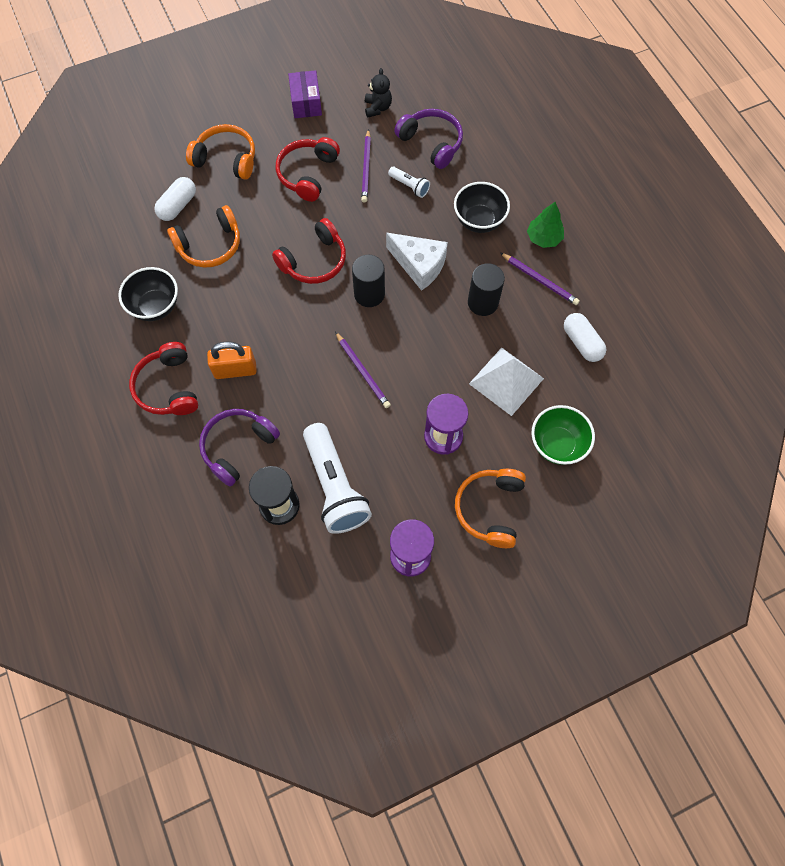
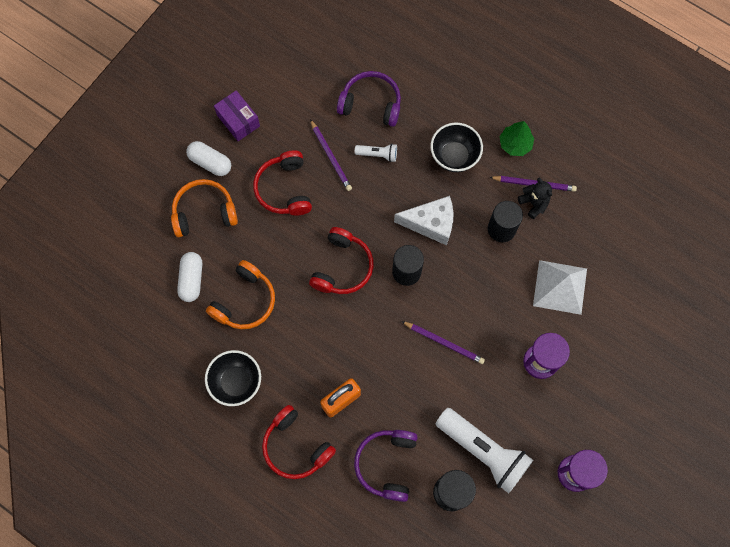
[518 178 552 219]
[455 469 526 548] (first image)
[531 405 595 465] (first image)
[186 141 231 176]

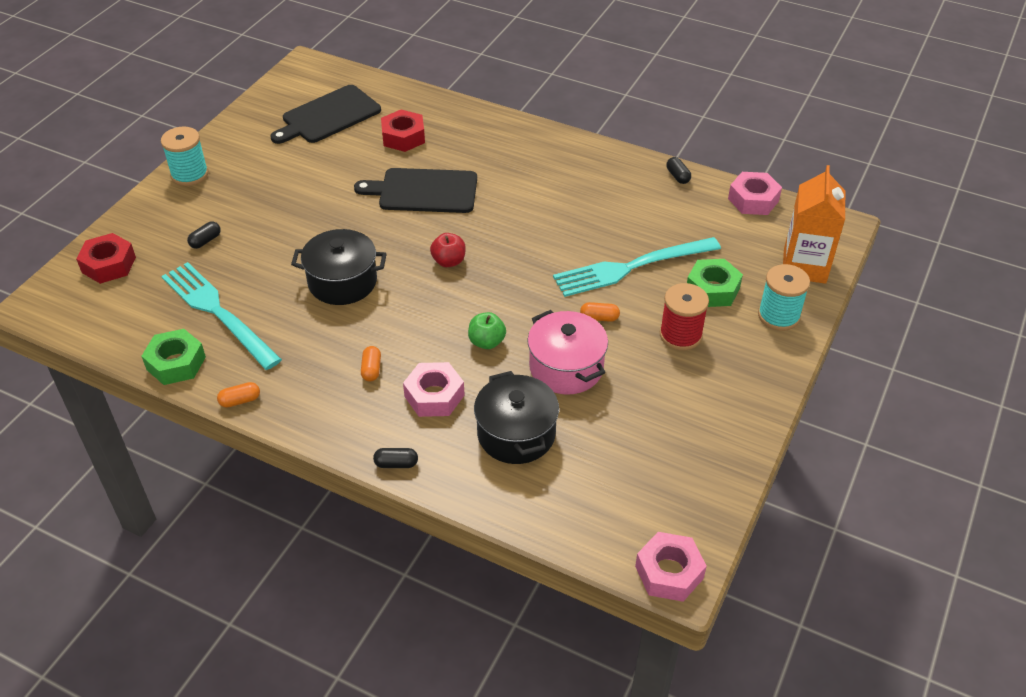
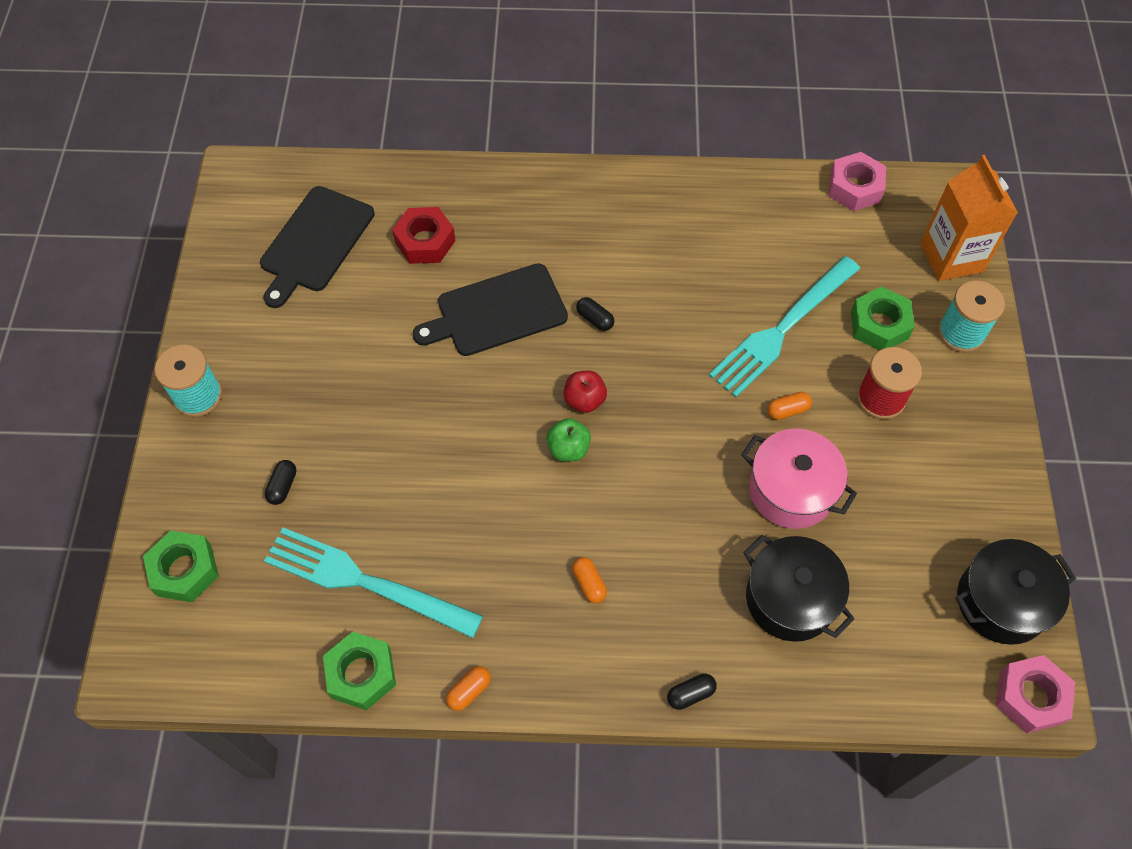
[143 530 219 602]
[955 539 1076 645]
[403 362 465 417] (first image)
[546 418 591 462]
[576 297 614 331]

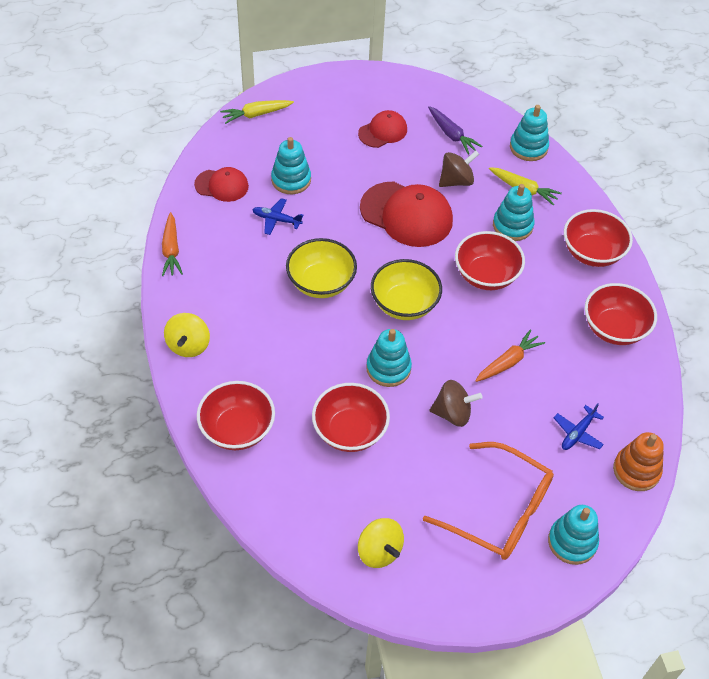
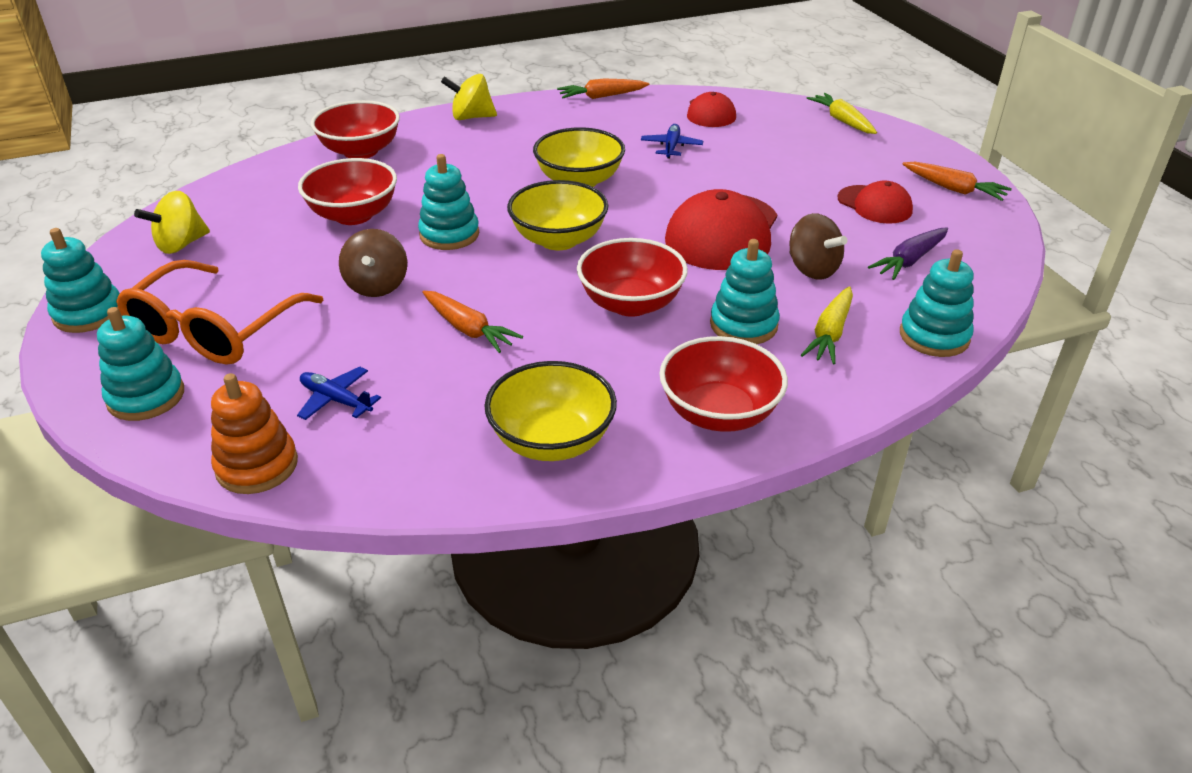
[41 228 120 333]
[484 361 617 461]
[902 162 1012 201]

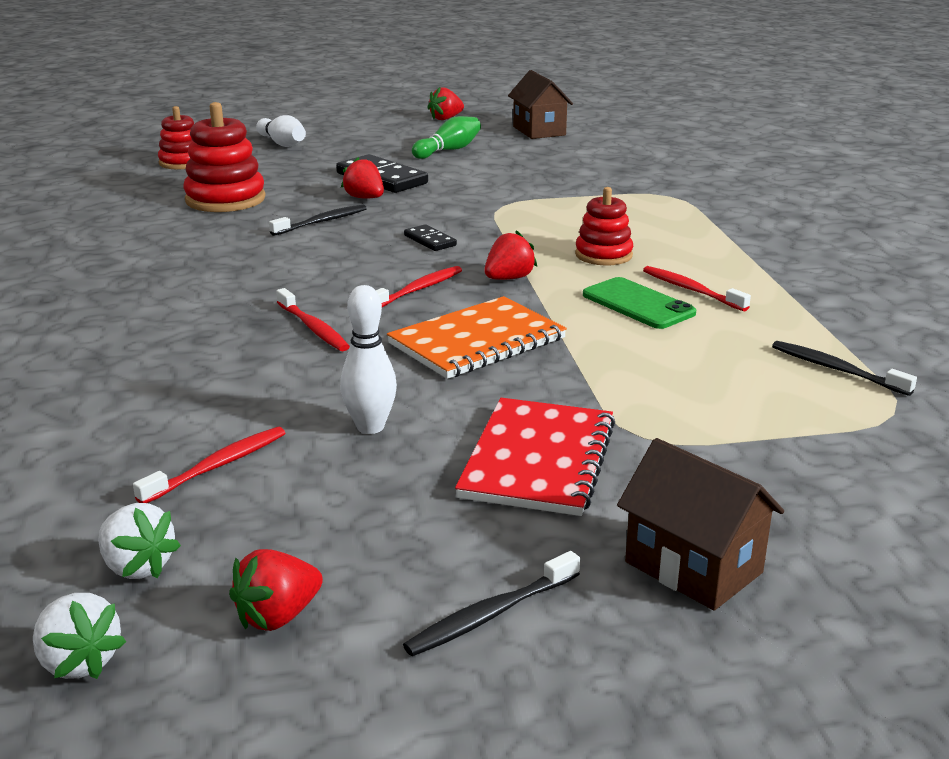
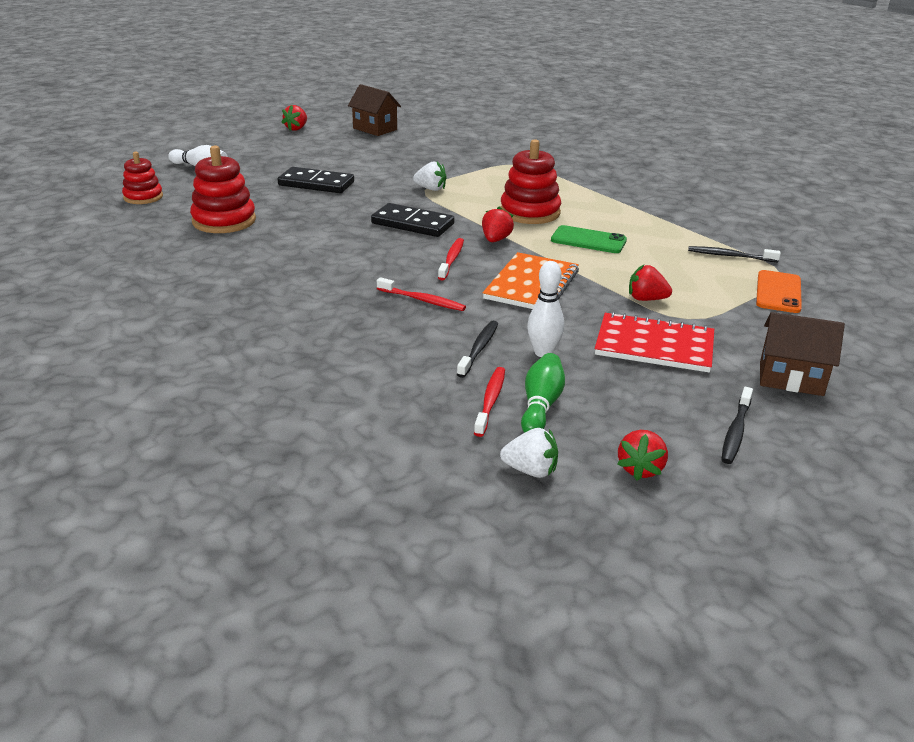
[413 161 447 191]
[457 321 498 378]
[629 265 672 301]
[371 203 454 237]
[521 353 565 433]
[595 312 714 372]
[501 139 561 224]
[643 266 751 311] (first image)
[756 270 802 313]

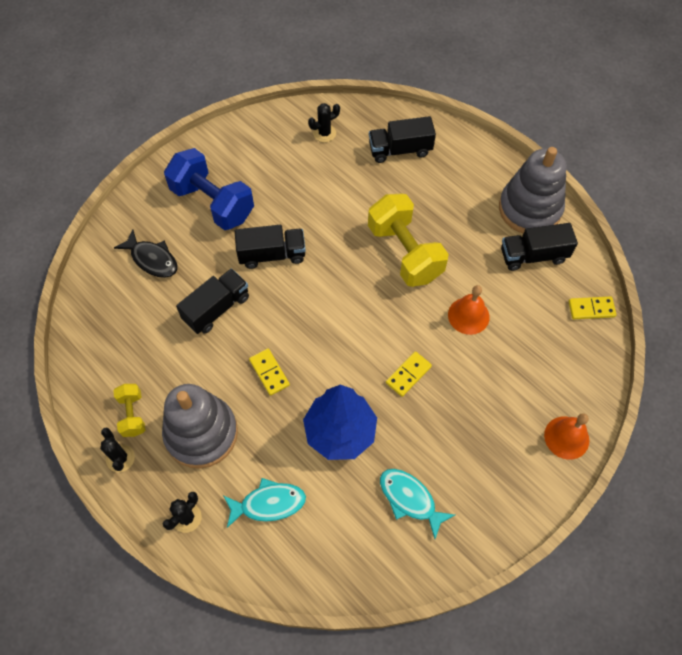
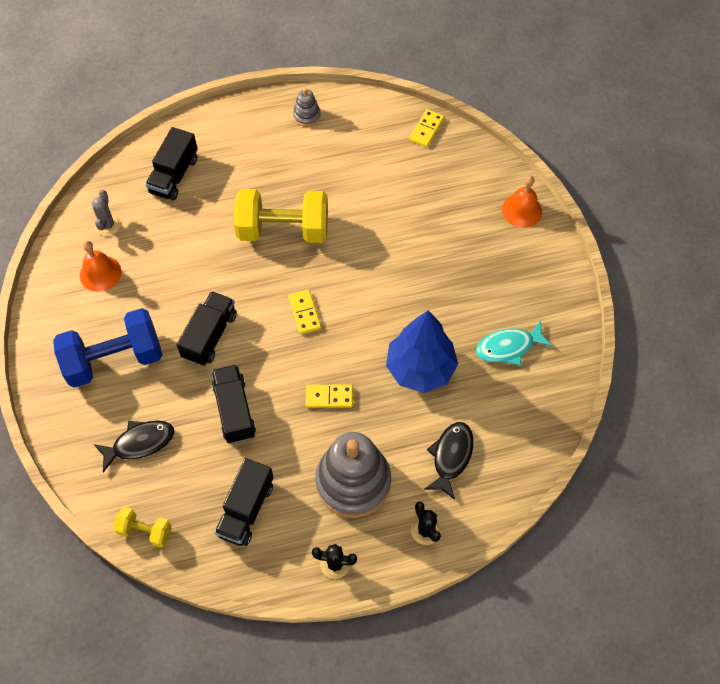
[113 507 172 548]
[424 422 473 500]
[92 190 121 236]
[288 289 321 334]
[80 241 122 292]
[293 88 321 127]
[214 458 274 546]

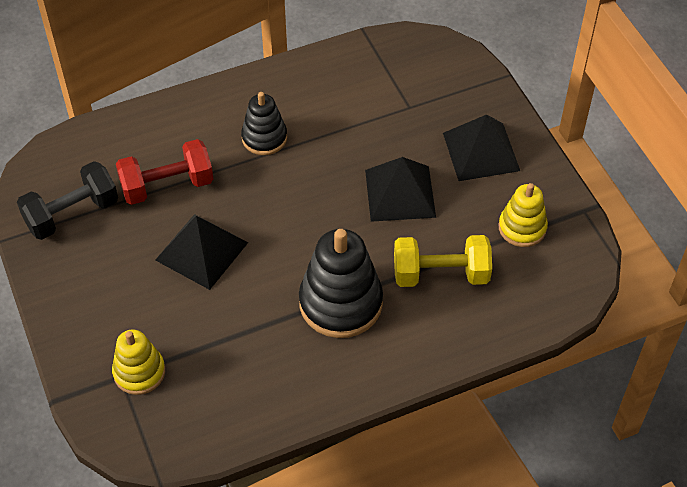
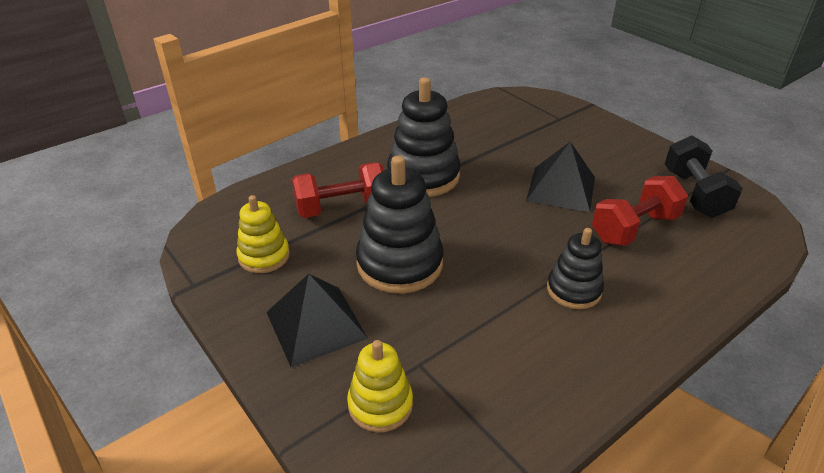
[665 135 743 218]
[347 340 413 432]
[356 156 443 294]
[292 162 384 218]

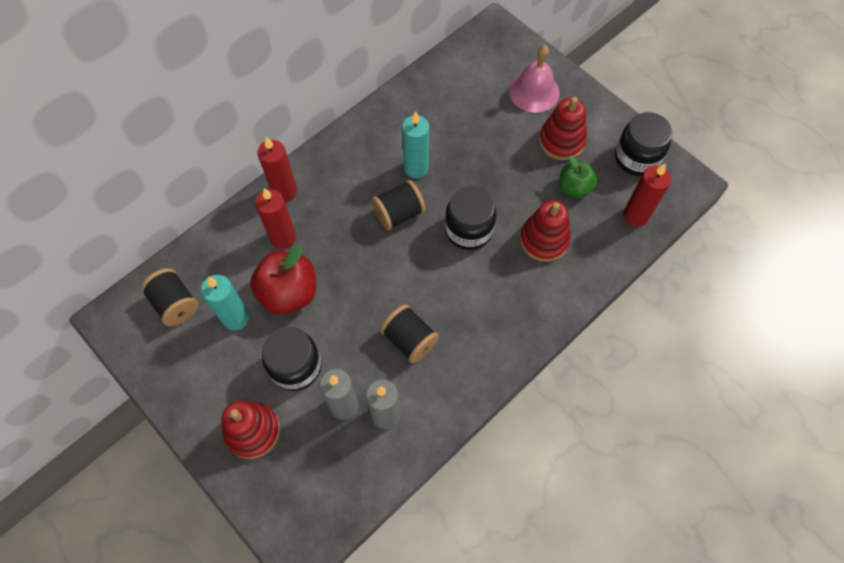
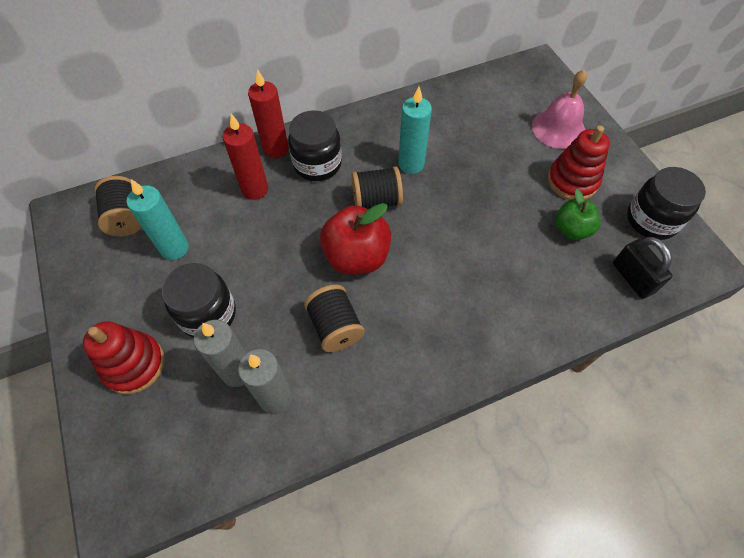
[320 203 391 275]
[288 110 342 181]
[520 200 571 262] (first image)
[613 237 672 299]

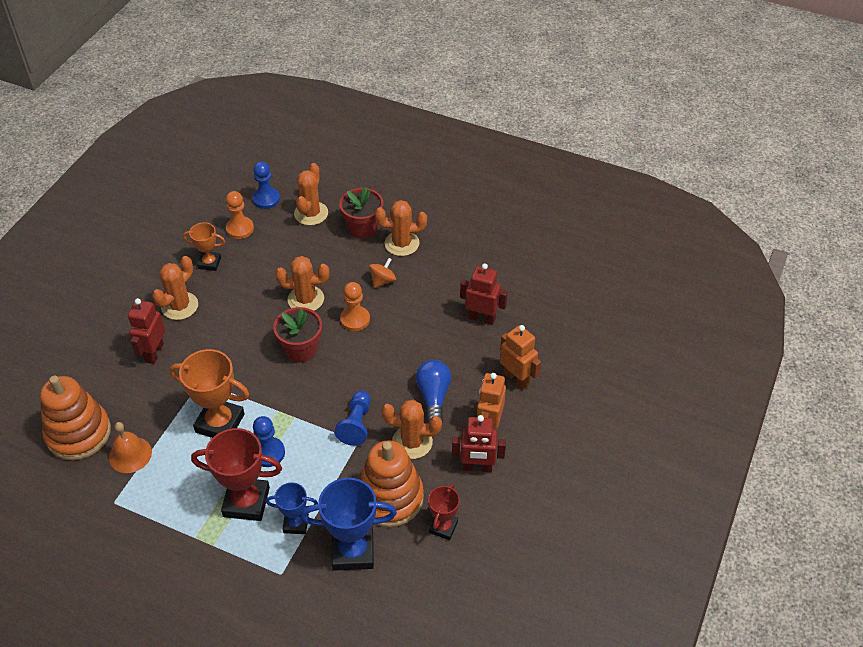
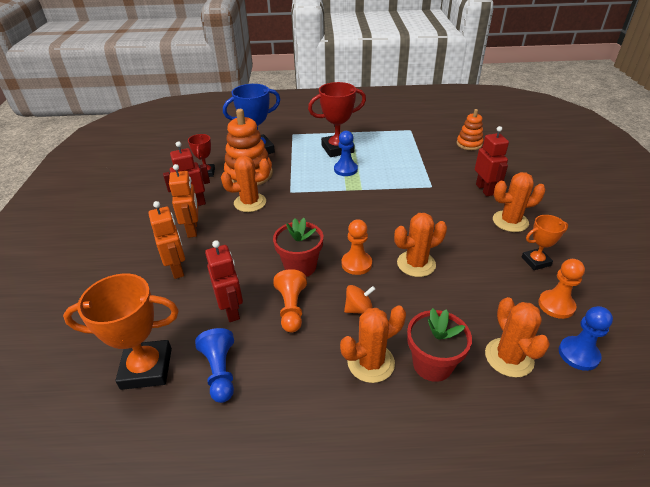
[457 109 484 150]
[109 422 152 473] (first image)
[493 172 546 232]
[63 274 179 390]
[266 482 318 534] (first image)
[273 218 323 277]
[195 328 234 403]
[344 285 375 314]
[416 360 451 424] (first image)
[205 240 243 322]
[148 201 185 279]
[274 269 307 333]

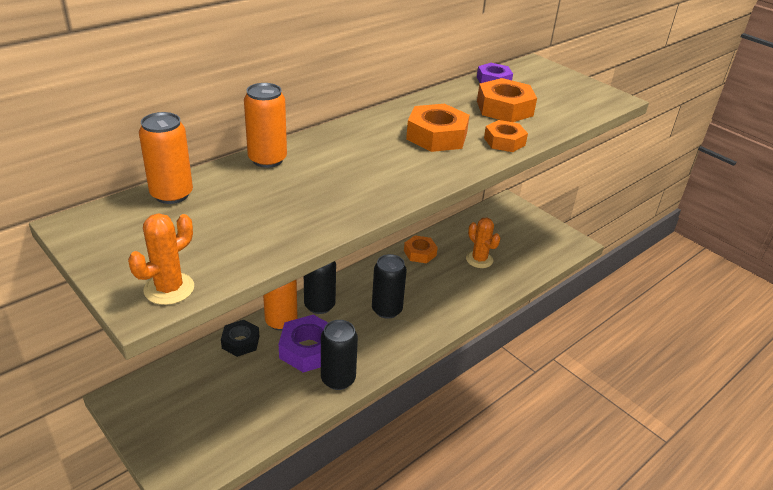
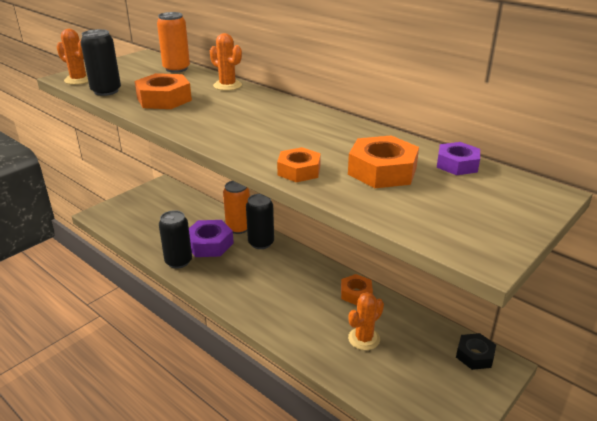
[456 333 496 370]
[210 33 242 91]
[80 29 121 96]
[134 73 192 109]

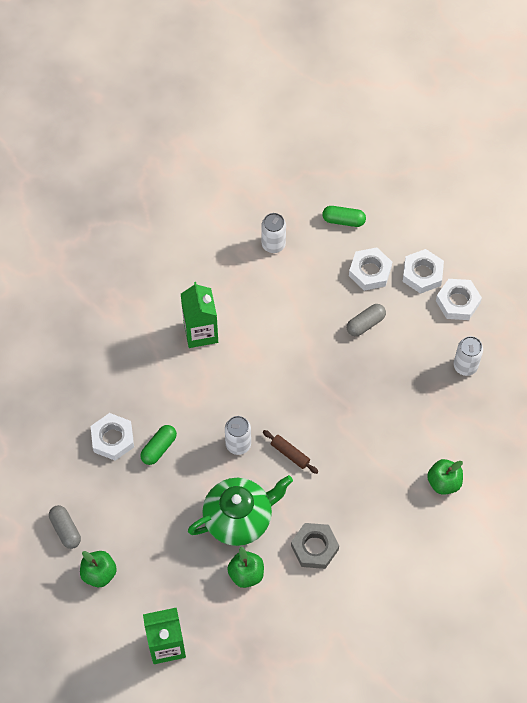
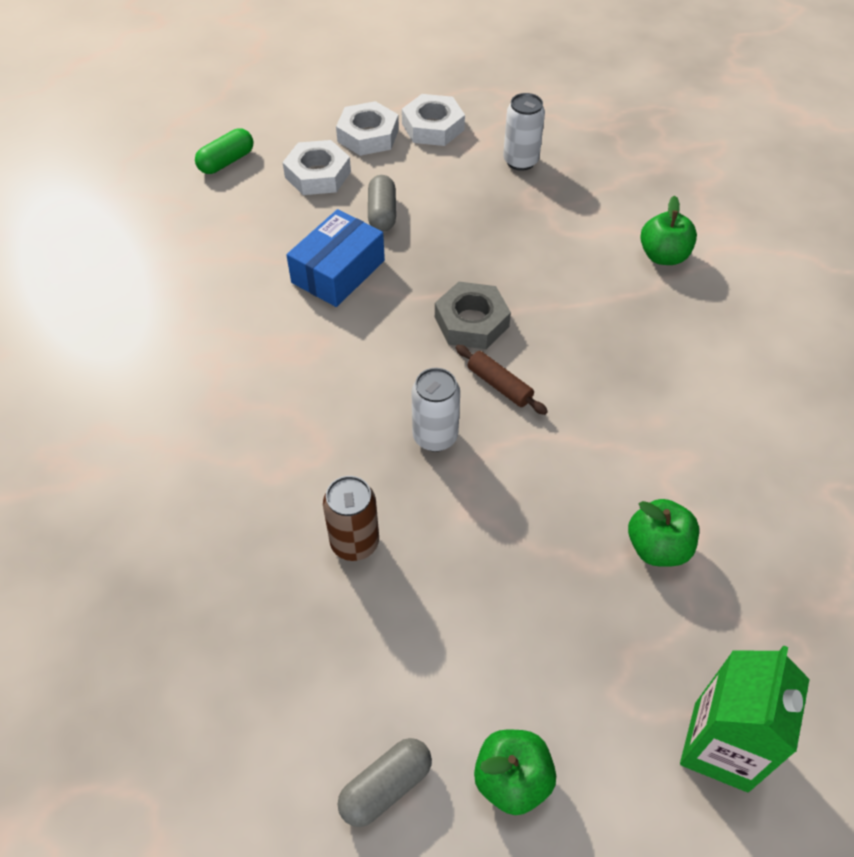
[337 738 432 827]
[91 413 134 461] (first image)
[323 476 379 561]
[181 282 218 348] (first image)
[188 475 293 546] (first image)
[261 213 286 253] (first image)
[456 345 548 415]
[435 282 511 349]
[287 209 385 307]

